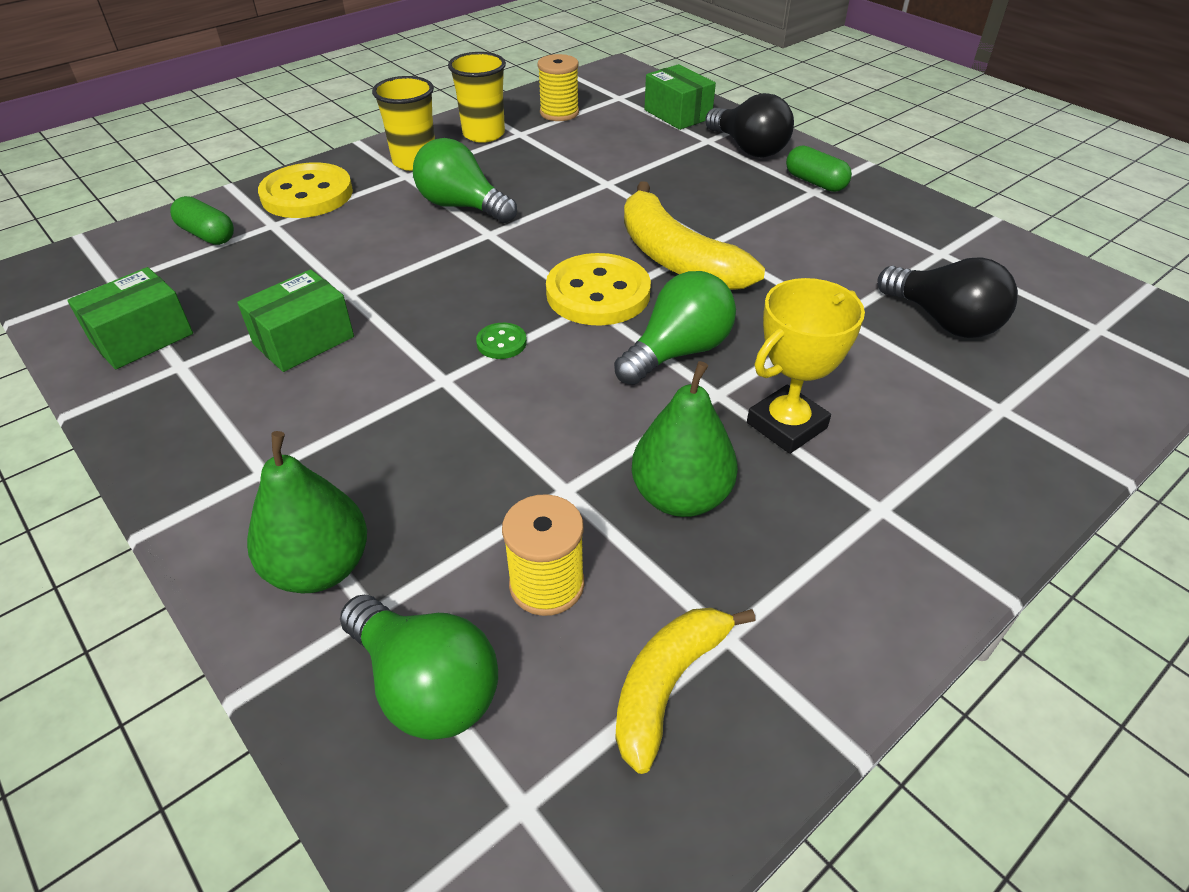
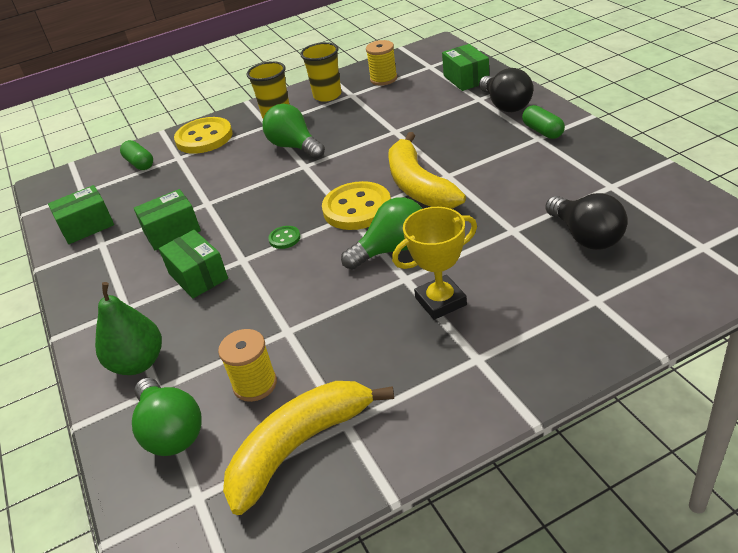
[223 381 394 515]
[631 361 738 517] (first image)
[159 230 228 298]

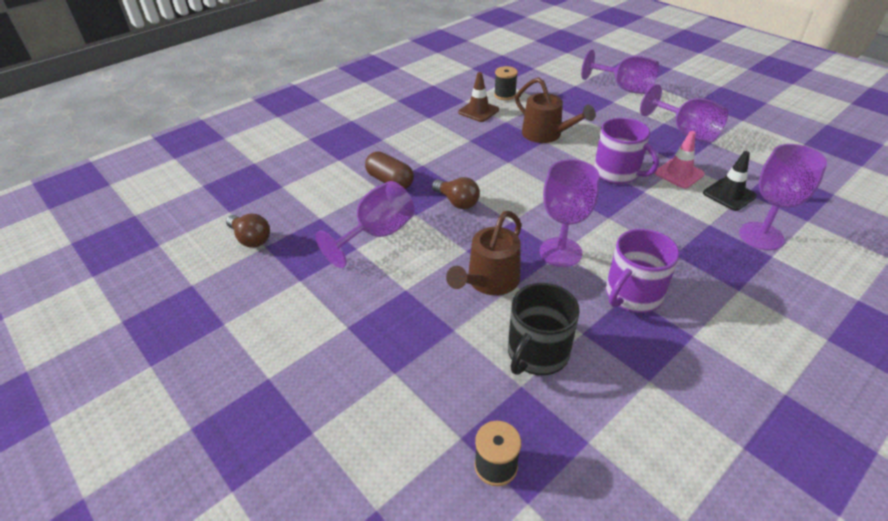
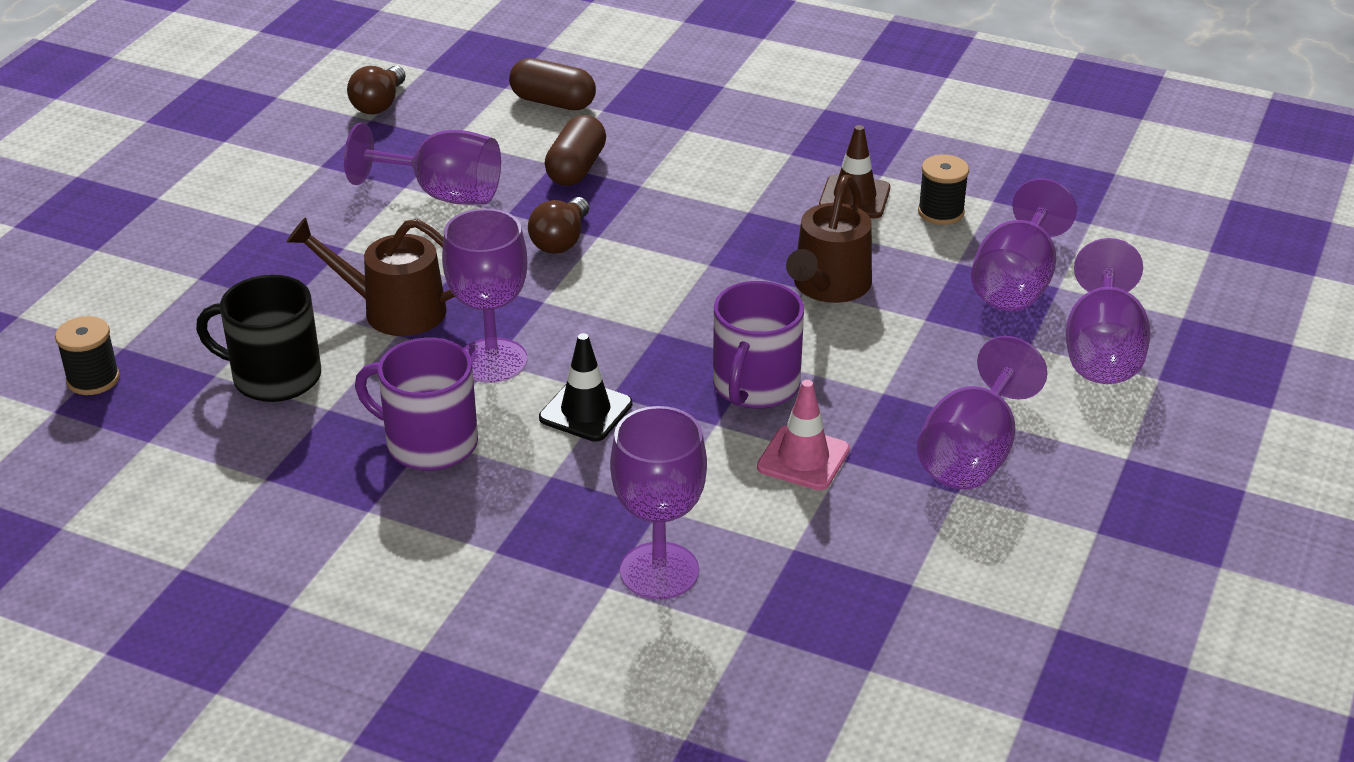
[539 333 632 442]
[509 58 596 110]
[971 179 1077 311]

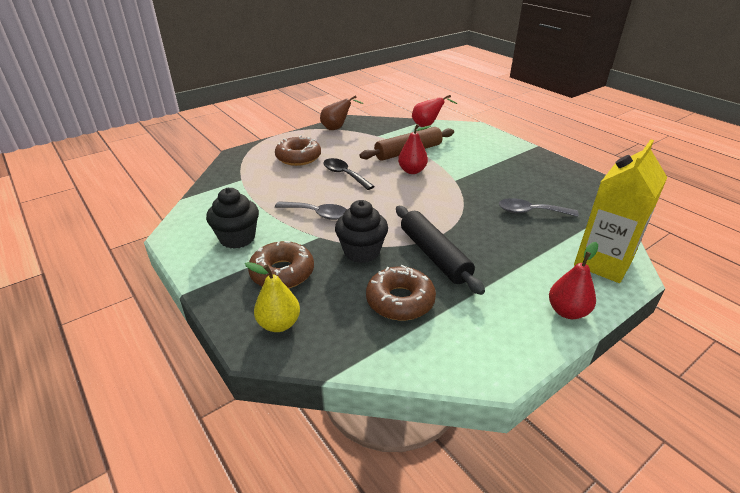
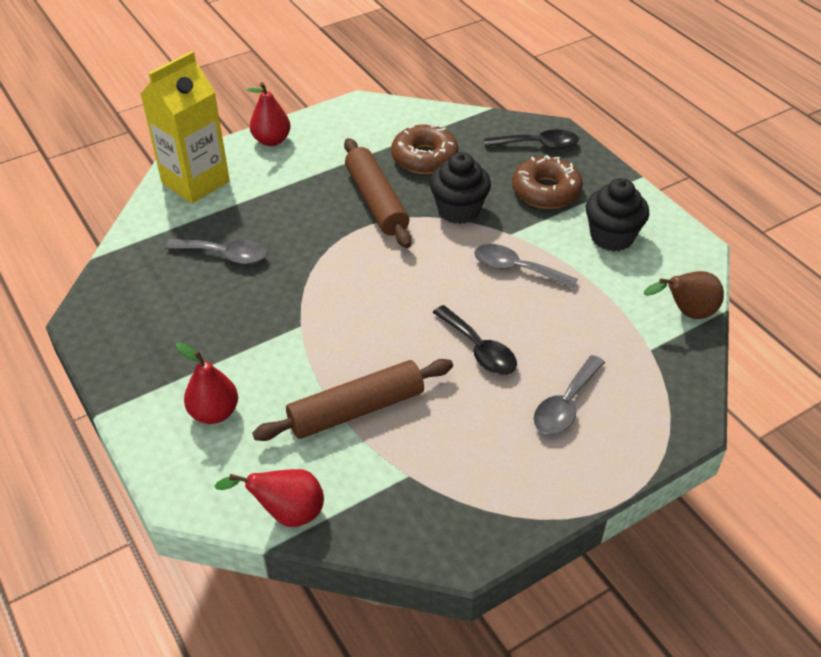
[484 129 579 149]
[534 355 605 435]
[644 271 724 319]
[344 138 412 248]
[176 342 238 424]

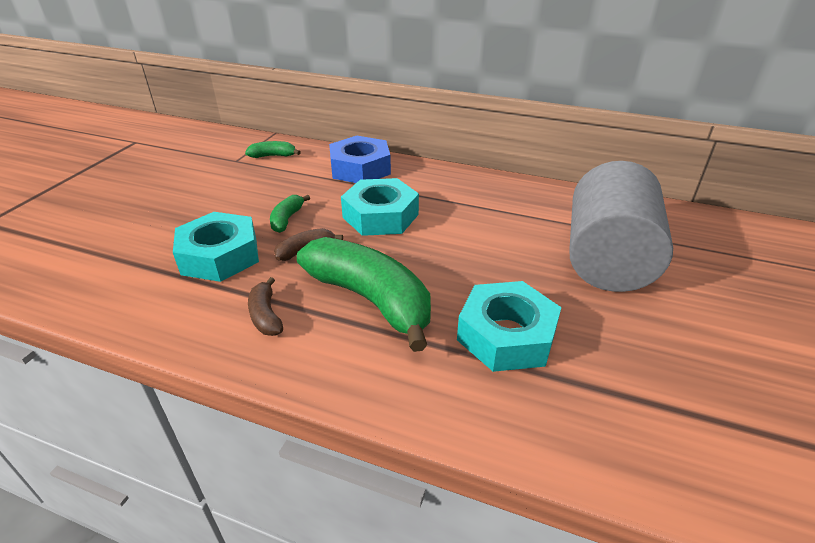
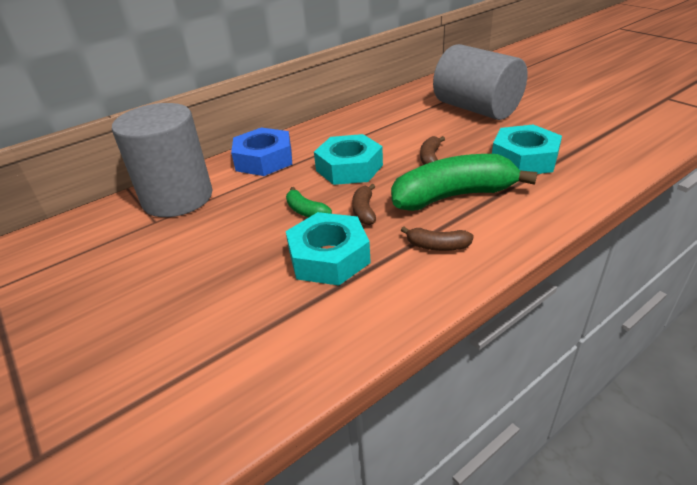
[112 103 213 217]
[420 136 445 165]

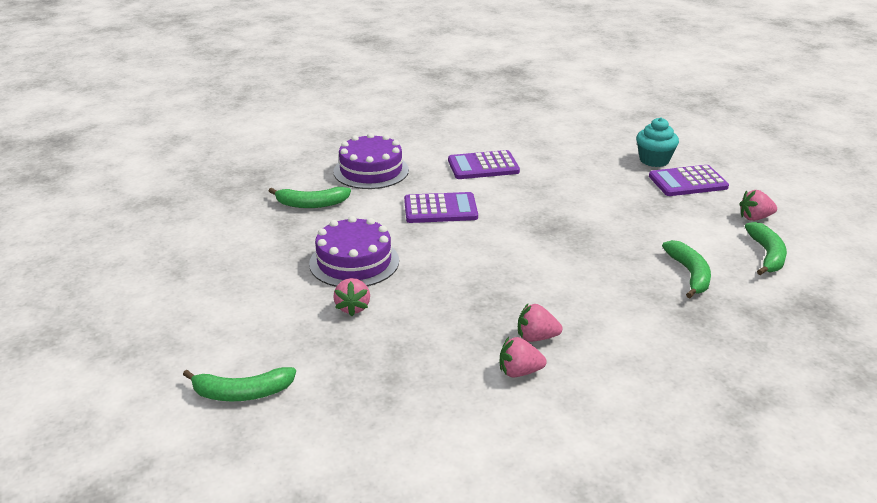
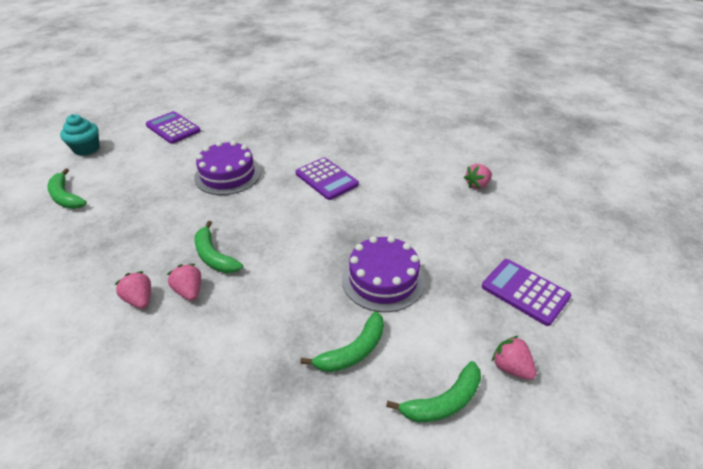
[194 221 243 273]
[342 236 425 312]
[464 164 492 189]
[146 111 200 144]
[60 114 100 156]

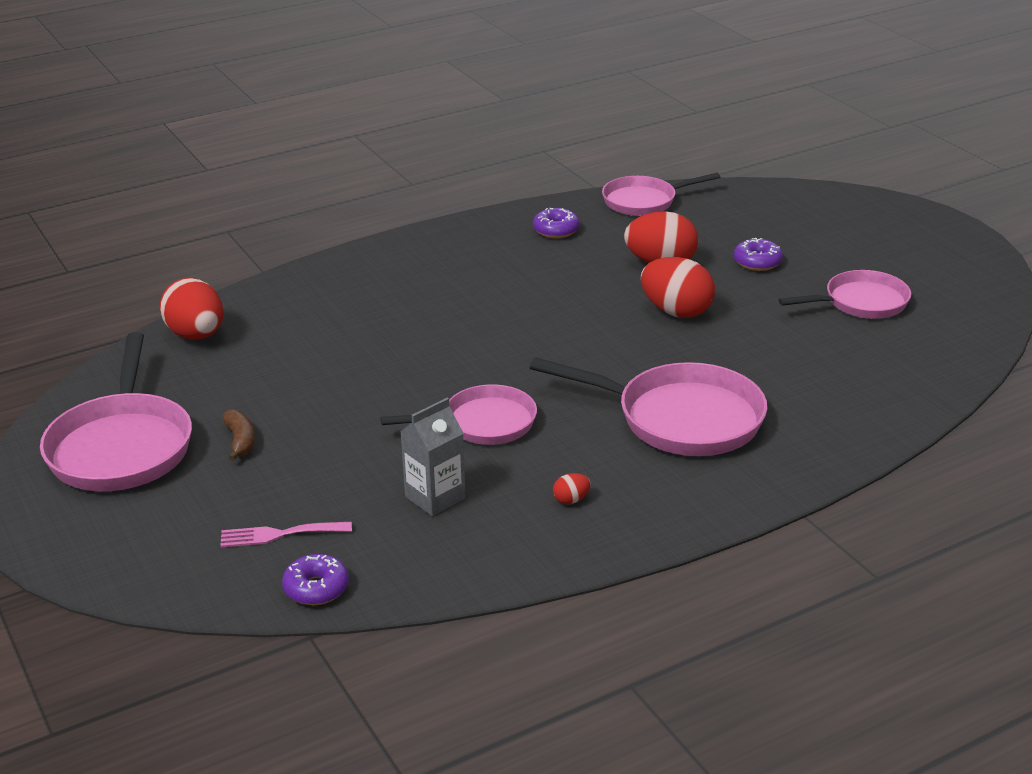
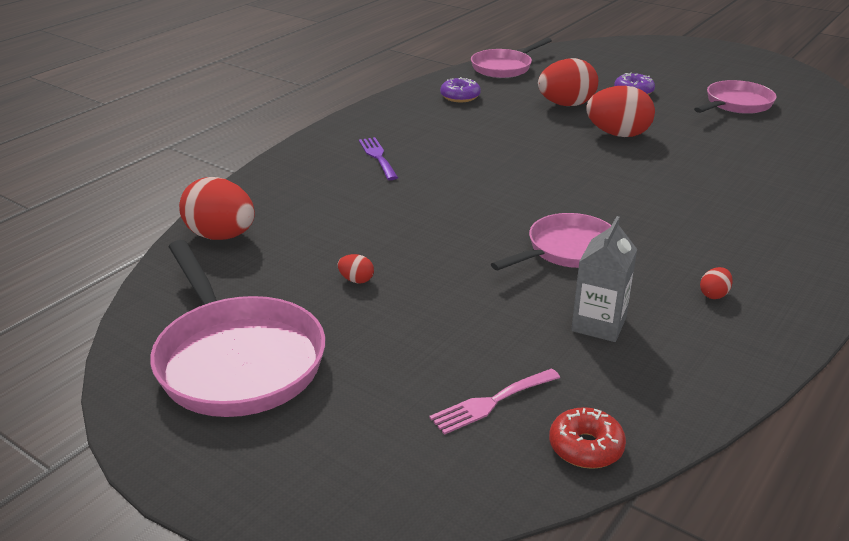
[222 410 255 461] (first image)
[549 407 626 469]
[530 357 767 456] (first image)
[338 254 374 284]
[359 137 398 180]

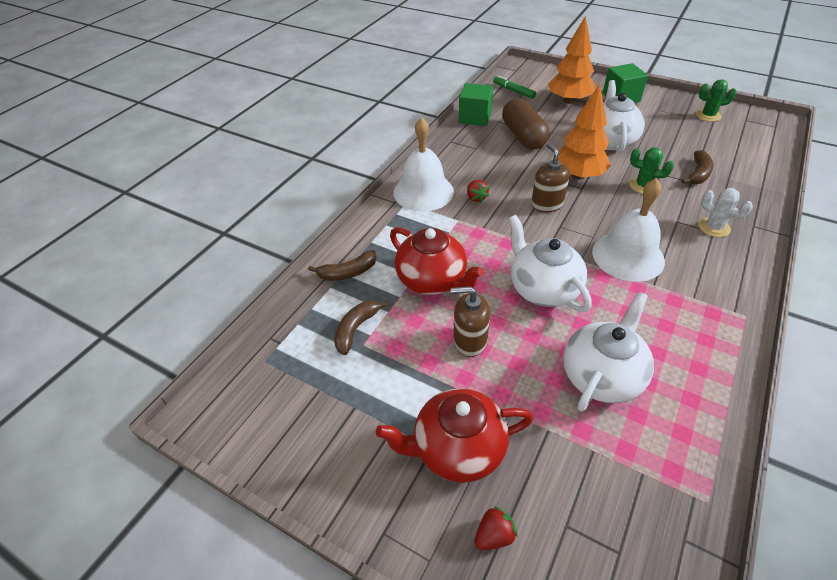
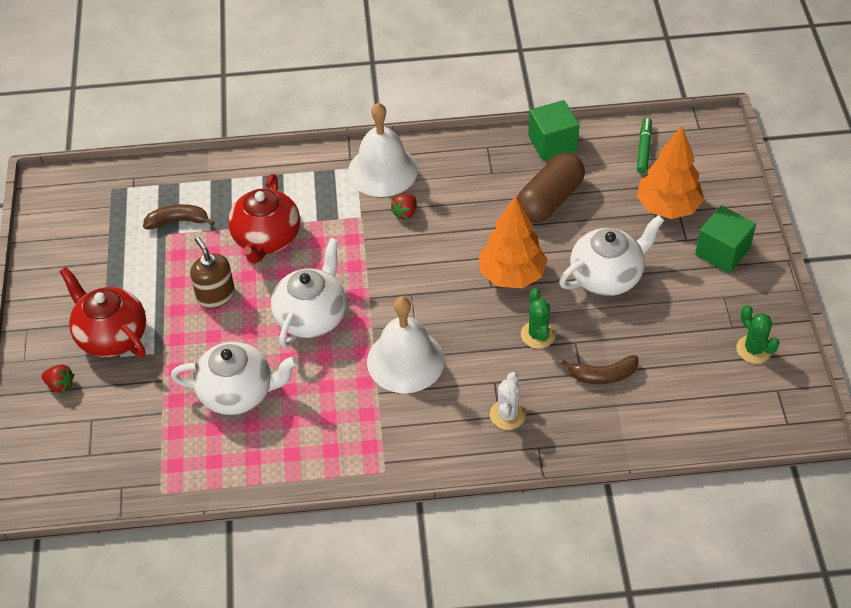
[308 250 377 281] (first image)
[531 143 570 213] (first image)

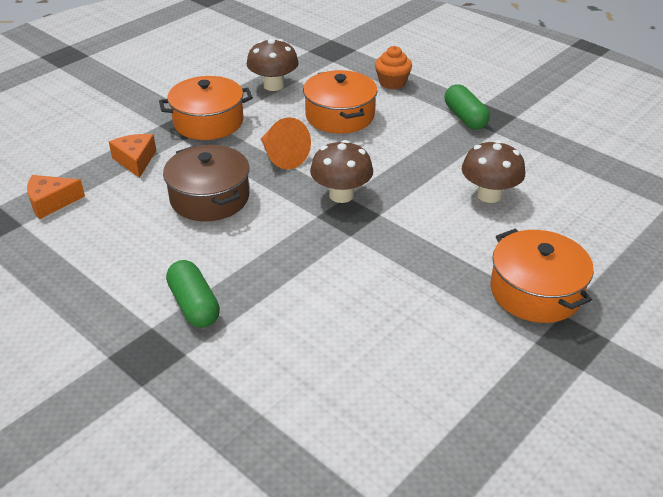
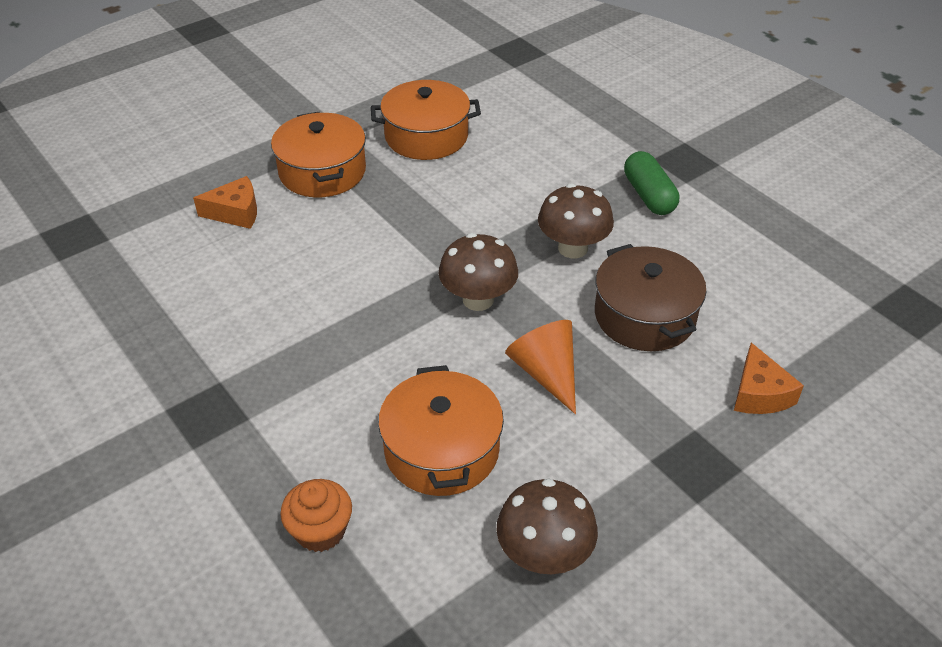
[193 176 257 229]
[371 80 481 160]
[445 84 490 130] (first image)
[538 184 614 258]

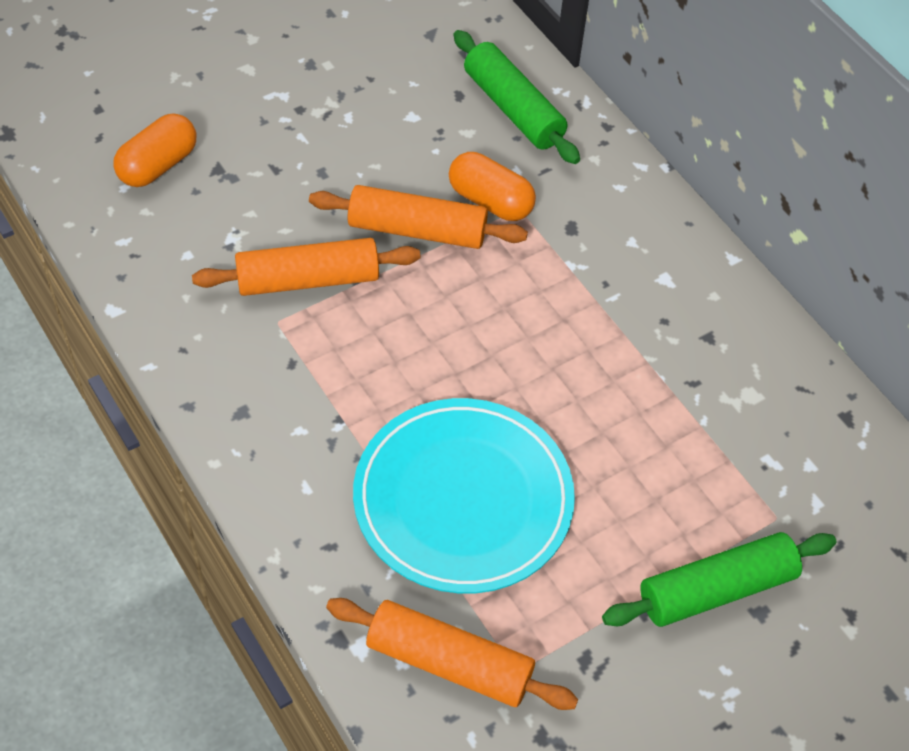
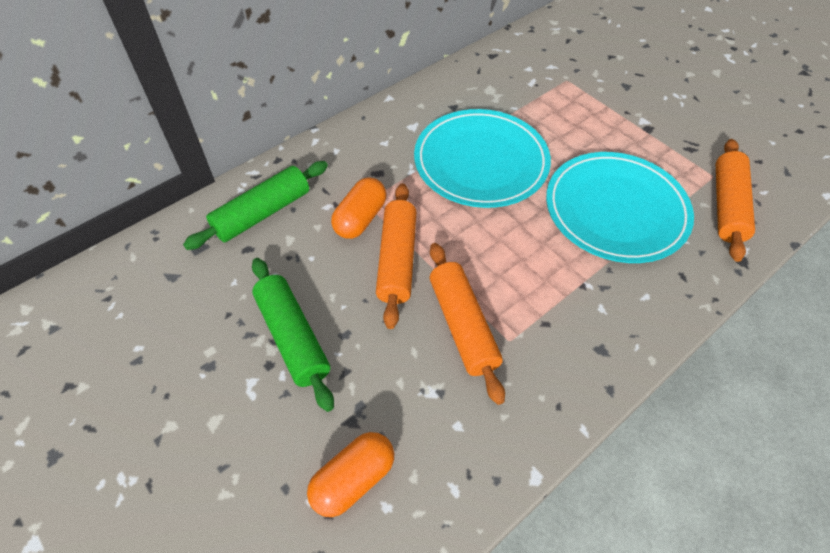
[307 432 395 517]
[252 258 334 412]
[414 109 551 208]

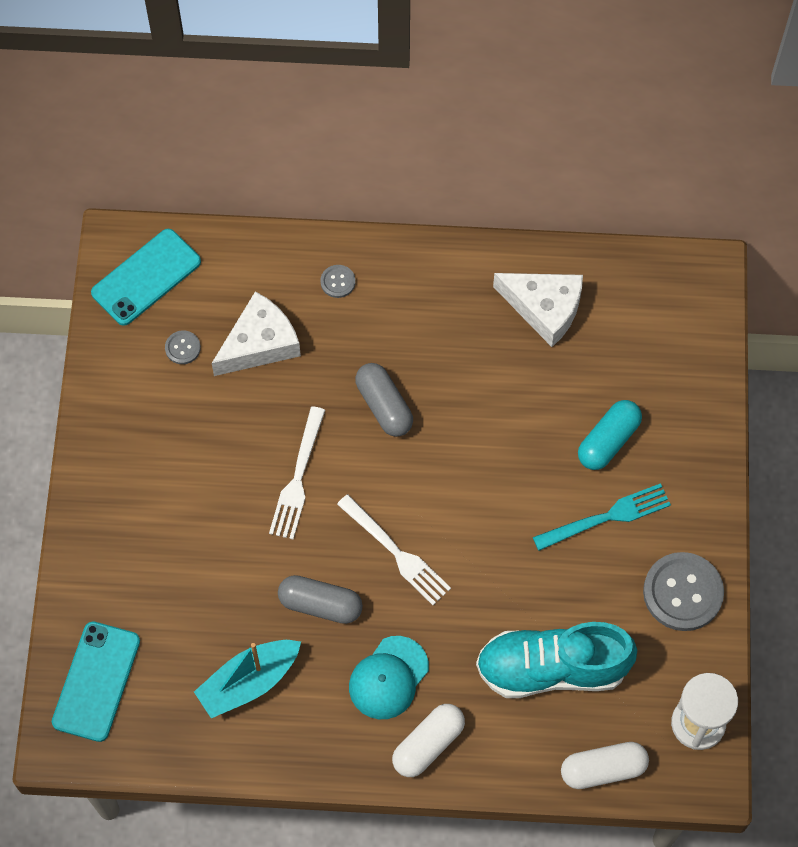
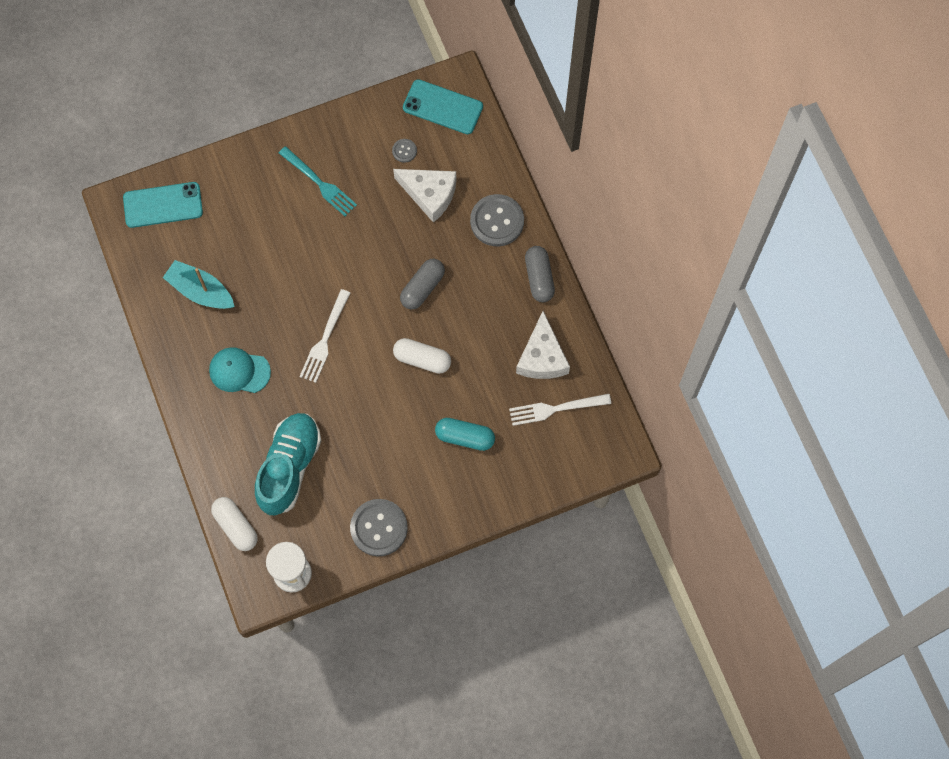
[509 394 611 426]
[525 246 555 302]
[470 194 524 246]
[393 338 451 374]
[255 413 321 515]
[279 146 357 216]

